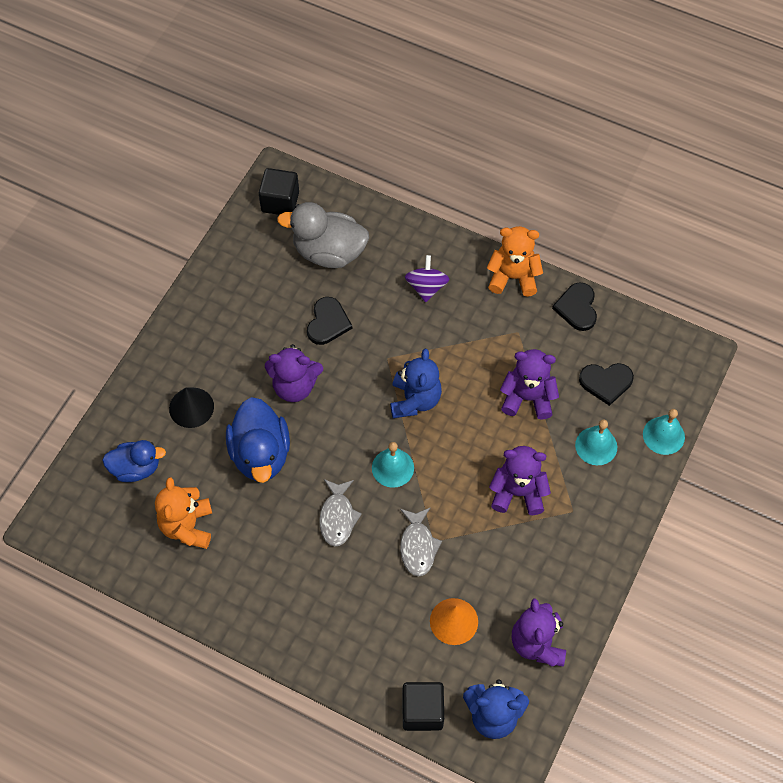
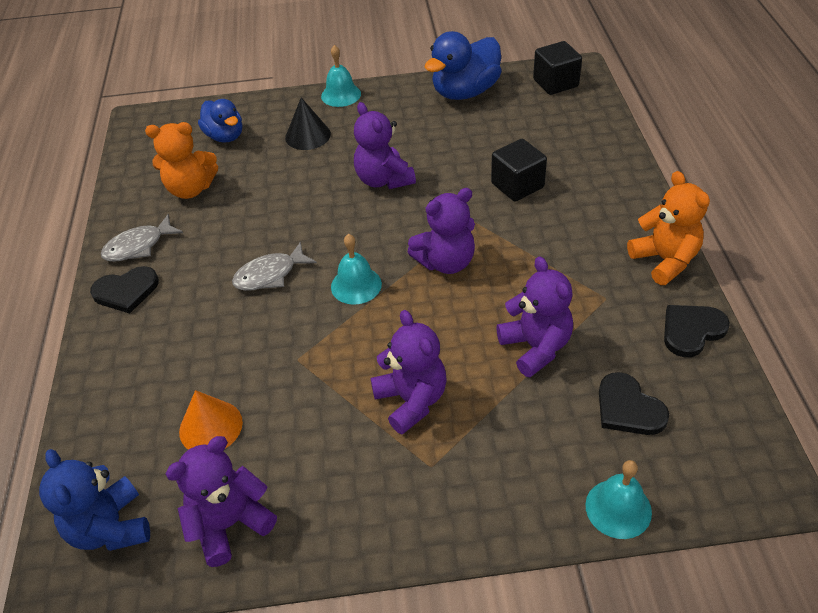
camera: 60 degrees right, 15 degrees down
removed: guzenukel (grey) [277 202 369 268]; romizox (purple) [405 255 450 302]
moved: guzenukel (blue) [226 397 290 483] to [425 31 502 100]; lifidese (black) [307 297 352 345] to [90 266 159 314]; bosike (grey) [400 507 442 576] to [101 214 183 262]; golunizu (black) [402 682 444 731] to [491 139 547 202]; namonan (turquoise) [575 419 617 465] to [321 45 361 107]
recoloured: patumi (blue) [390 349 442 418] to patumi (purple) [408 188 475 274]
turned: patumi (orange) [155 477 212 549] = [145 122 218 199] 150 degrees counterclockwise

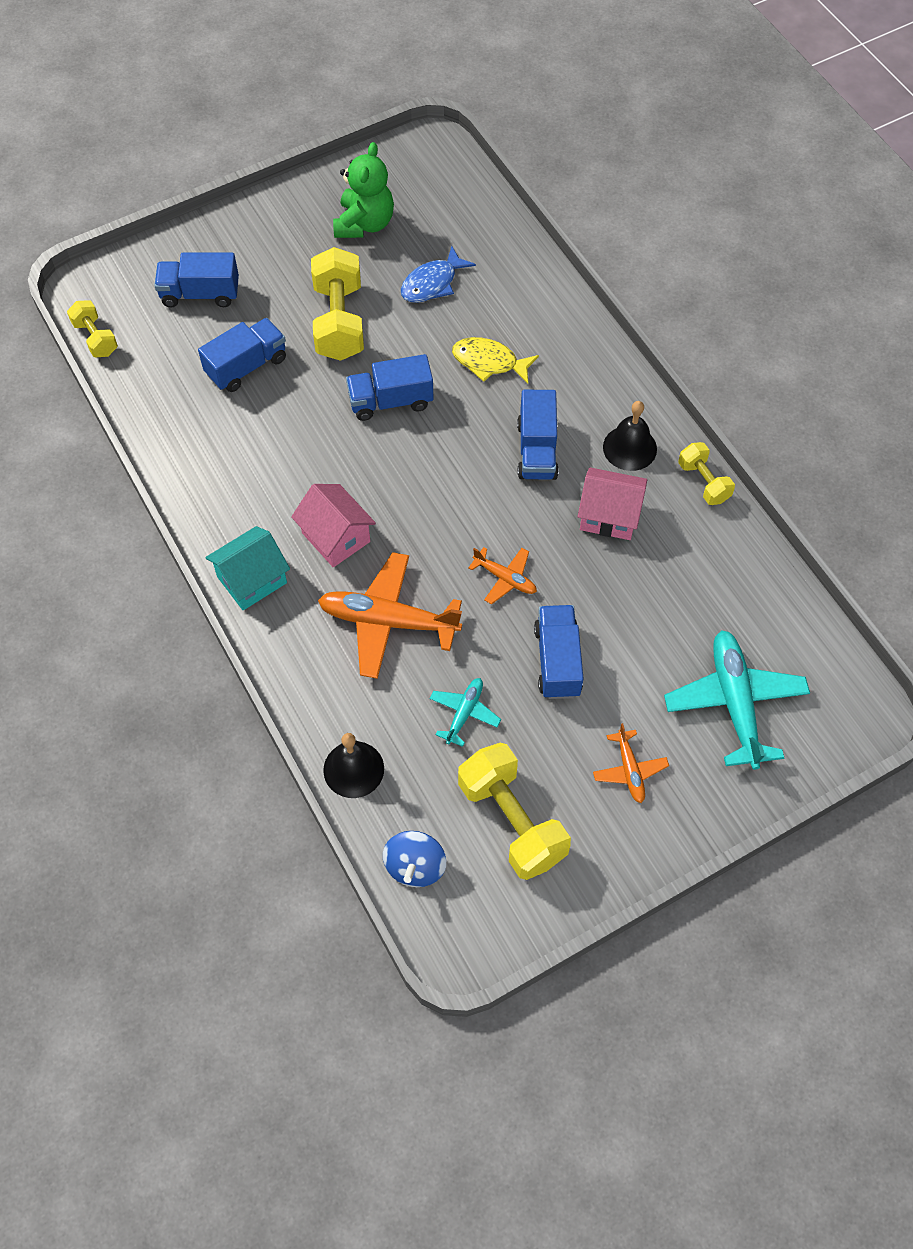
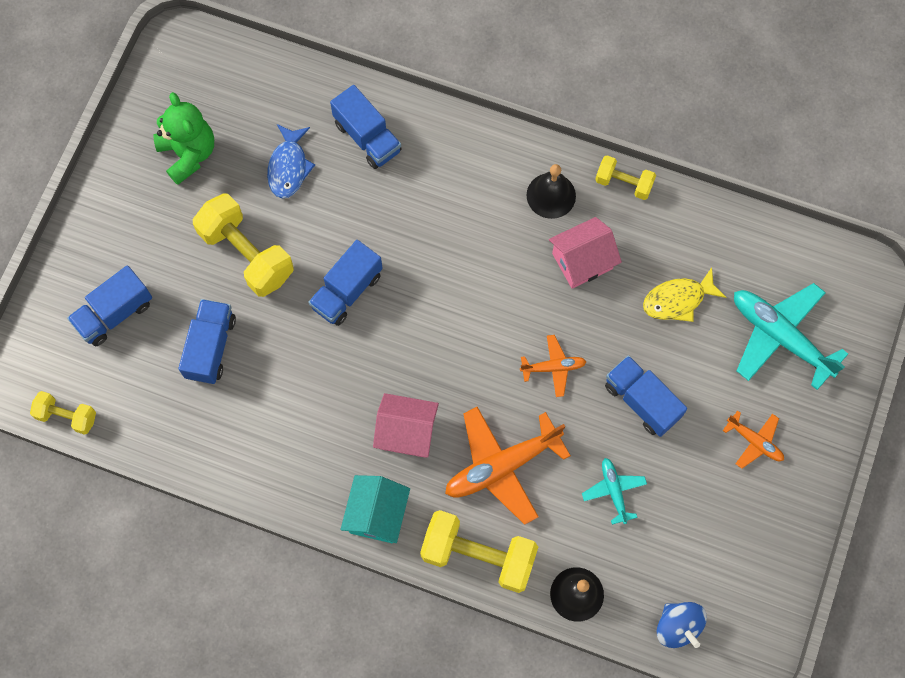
camera: 40 degrees left, 10 degrees up
moved: bosike (yellow) [452 337 539 384] to [643 267 726 322]; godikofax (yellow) [458 743 571 880] to [420 510 538 593]; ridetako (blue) [517 390 559 480] to [330 85 402 169]

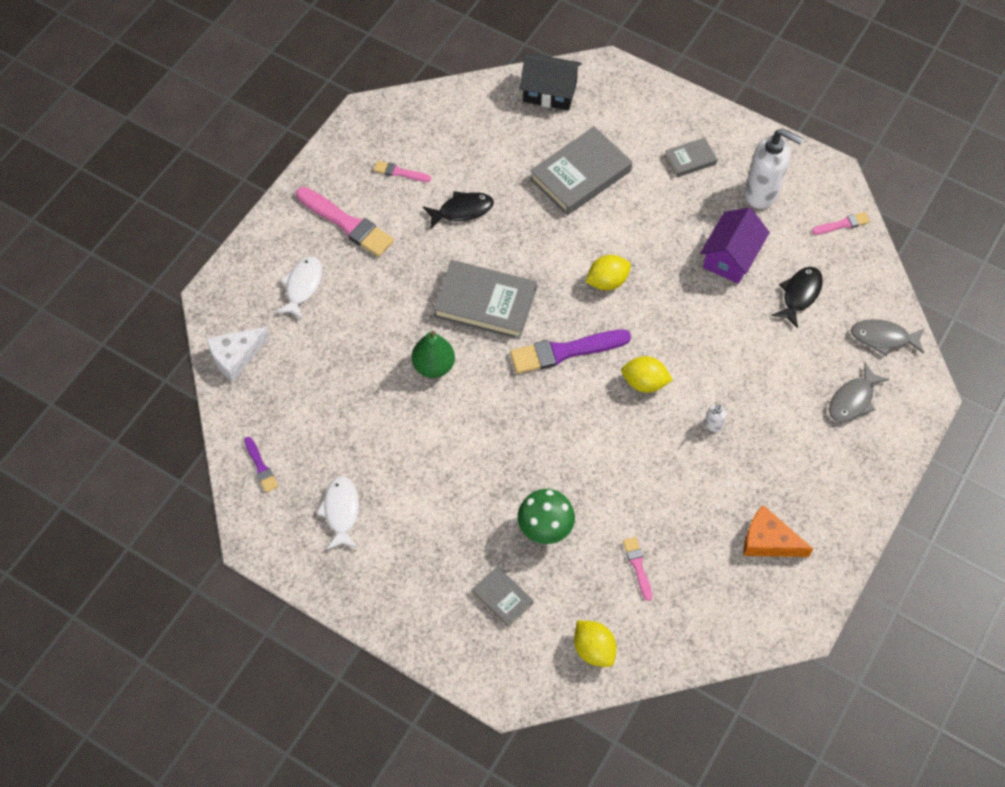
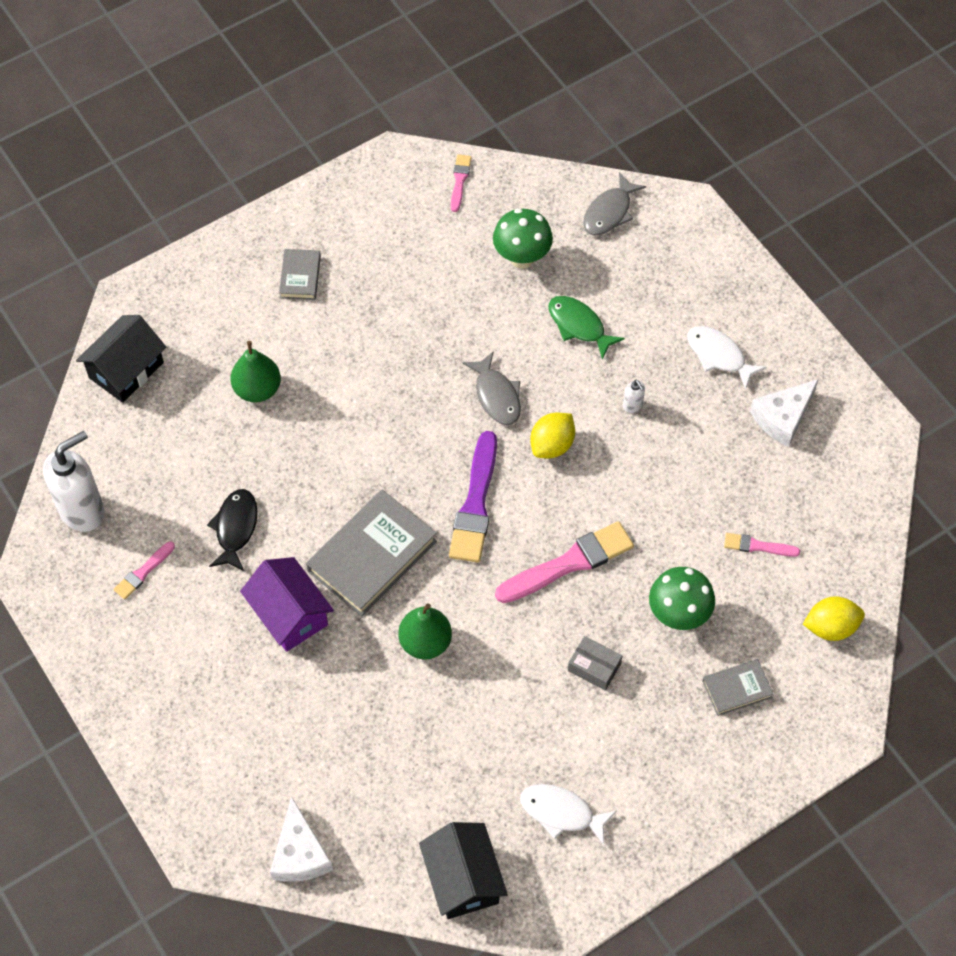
camera: 65 degrees left, 0 degrees up
removed: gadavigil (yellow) [585 255 631 290]
added: bosike (green) [549 296 625 360]; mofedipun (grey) [568 636 622 691]
moved: bosike (white) [276 256 322 320] to [687 326 766 390]; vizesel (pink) [296 187 394 257] to [495 521 634 603]; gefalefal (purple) [700 207 770 284] to [240 557 334 652]; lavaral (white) [745 129 803 209] to [43 431 105 532]; bosike (grey) [829 363 889 422] to [463 352 521 425]
replaced: vizesel (purple) [244 437 278 493] to gefalefal (black) [419 822 508 919]; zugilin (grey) [530 127 632 215] to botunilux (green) [231 341 281 402]; bosike (black) [772 267 823 328] to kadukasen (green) [493 208 553 269]
recoloured: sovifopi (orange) [744 505 813 557] to sovifopi (white) [750 379 819 447]

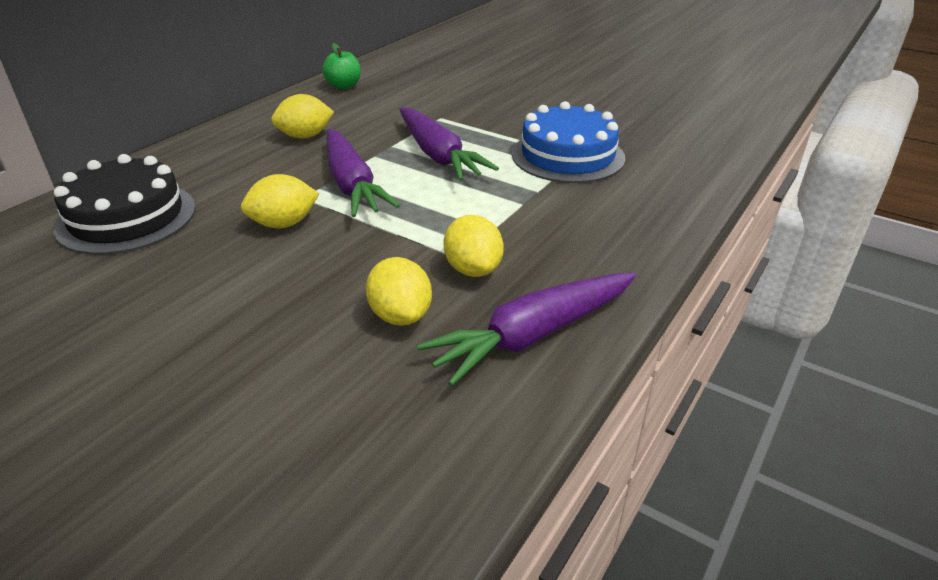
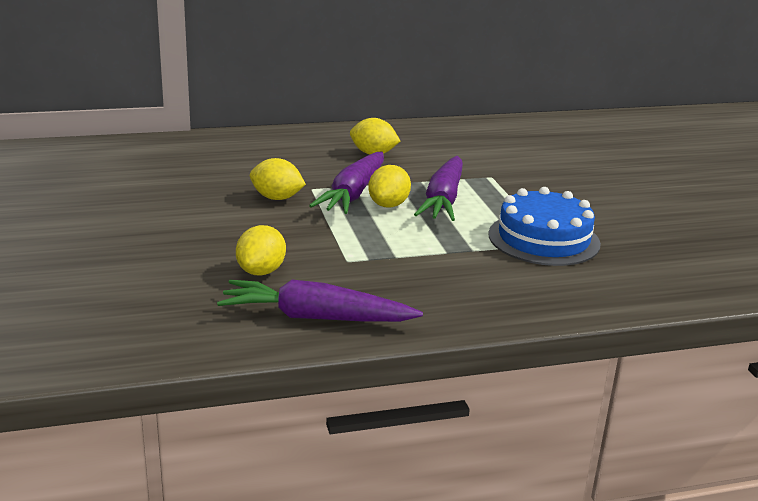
camera: 40 degrees right, 10 degrees down
removed: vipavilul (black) [54 154 196 255]; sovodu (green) [322 43 361 89]
moved: gadavigil (yellow) [444 215 504 277] to [368 165 411 208]

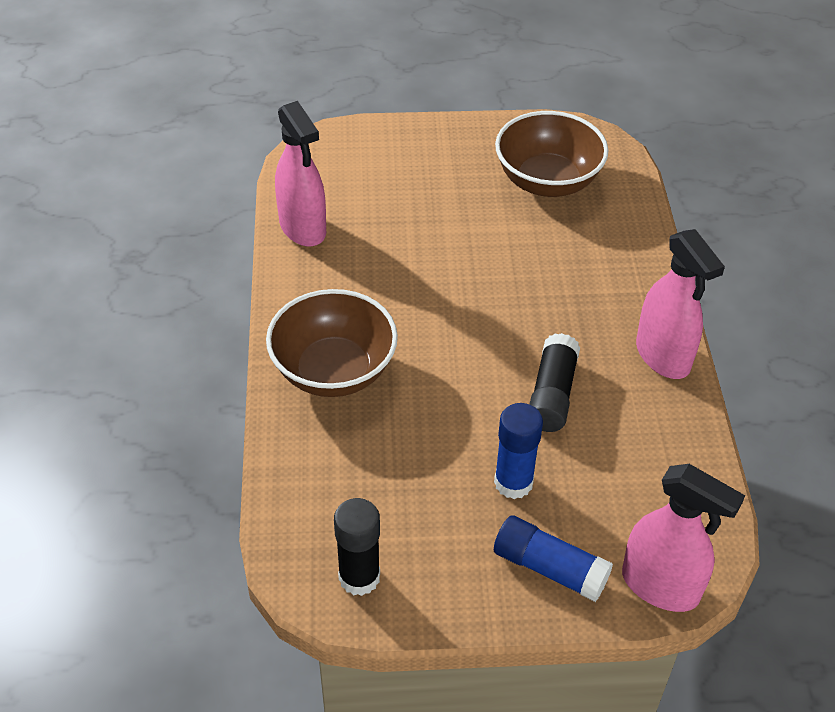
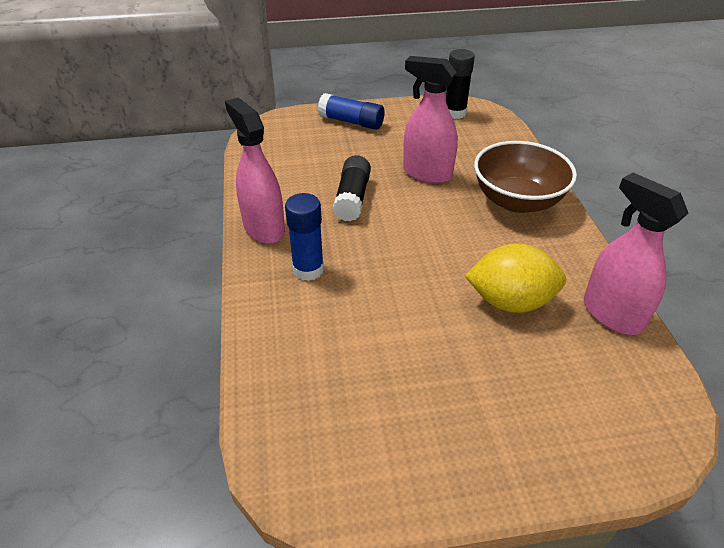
camera: 175 degrees right, 5 degrees down
removed: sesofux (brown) [495 111 609 197]
added: gadavigil (yellow) [465 244 566 313]
moved: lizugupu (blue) [494 403 543 499] to [285 193 324 281]; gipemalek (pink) [622 464 745 612] to [403 56 458 183]

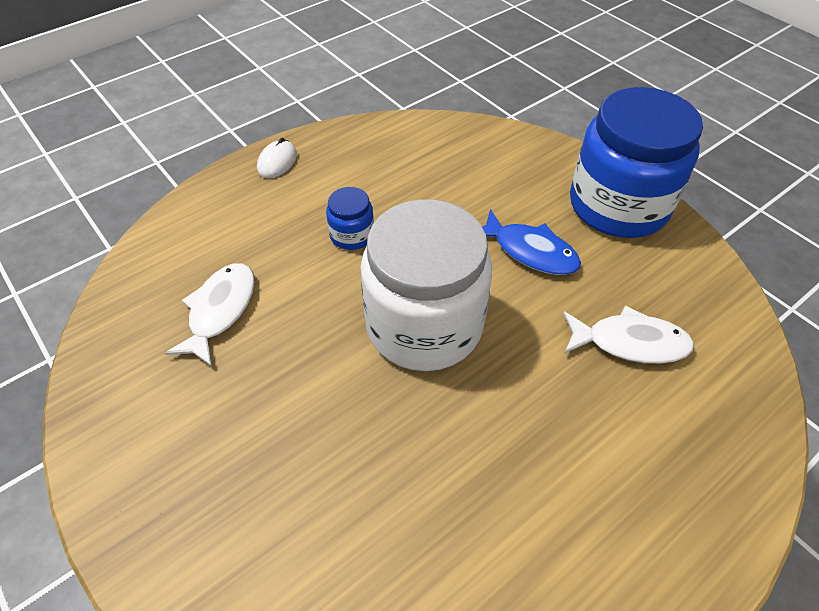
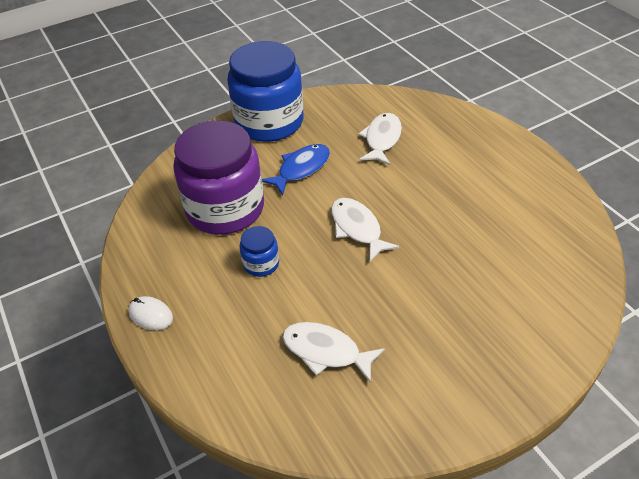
camera: 80 degrees left, 5 degrees down
added: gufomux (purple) [173 120 264 235]
replaced: gufomux (white) [360 200 492 371] to bosike (white) [331 198 400 262]

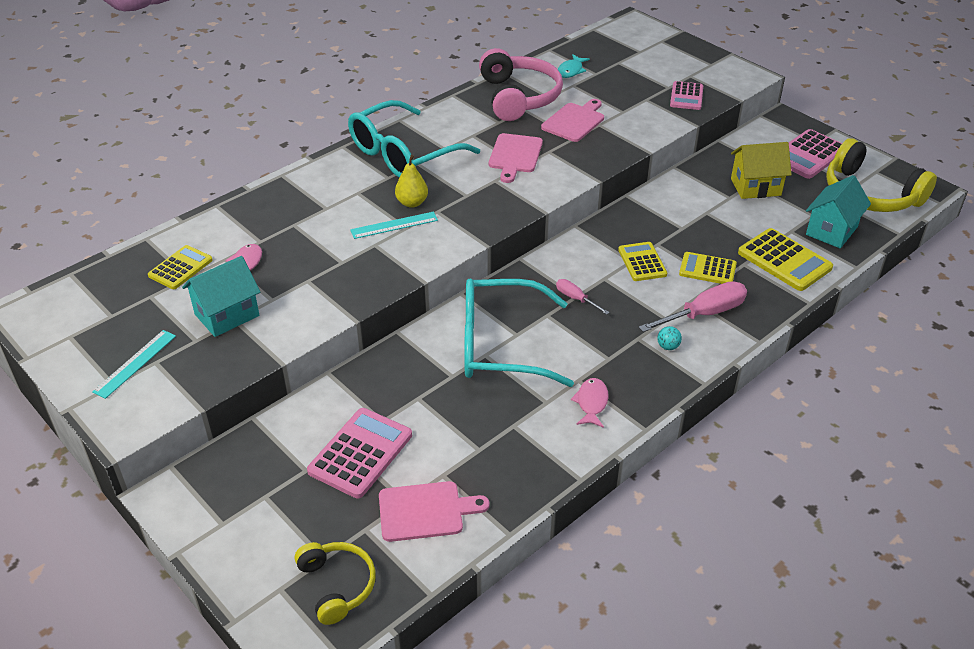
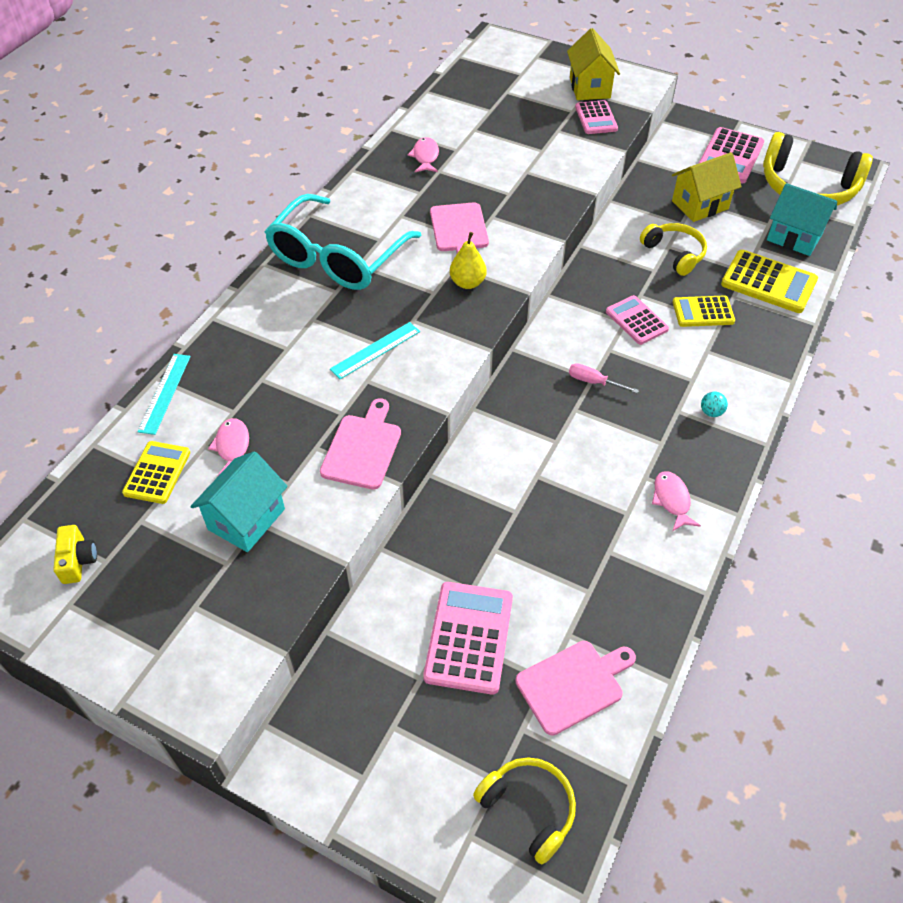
camera: 20 degrees left, 10 degrees up
removed: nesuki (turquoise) [464 278 574 387]; bosike (turquoise) [558 54 590 78]; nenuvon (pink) [639 281 747 332]
added: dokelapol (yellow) [53 525 97 584]; gefalefal (yellow) [567 28 620 100]; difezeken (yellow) [640 223 707 276]
moved: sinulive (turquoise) [92 330 176 399] to [137 354 191 435]; botunilux (yellow) [395 155 428 208] to [450 232 487 289]; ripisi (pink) [541 99 604 142] to [320 398 401 490]
replaced: difezeken (pink) [479 48 563 121] to bosike (pink) [408 137 439 172]
recoloured: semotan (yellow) [618 242 667 281] to semotan (pink) [606 295 669 345]
turned: gefalefal (turquoise) [806 175 871 248] = [767 183 837 256] 75 degrees counterclockwise

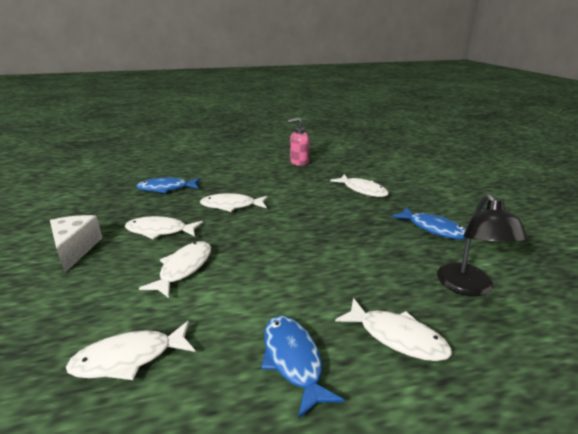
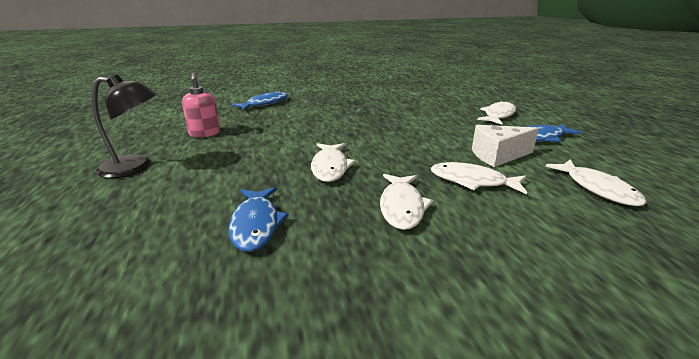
camera: 90 degrees left, 0 degrees up
removed: bosike (white) [330 174 389 197]
moved: sovifopi (white) [50 215 102 273] to [472 125 539 167]; bosike (blue) [392 207 466 239] to [232 91 288 110]; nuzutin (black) [437 194 528 296] to [92 74 157 178]

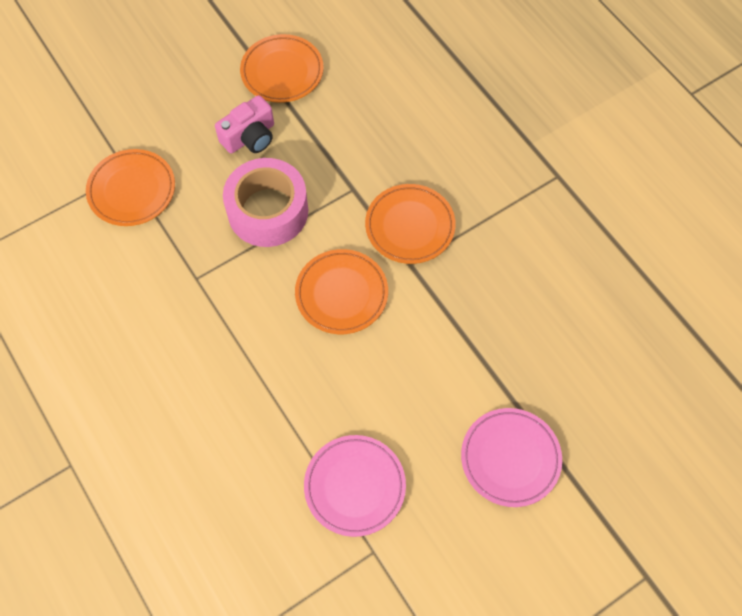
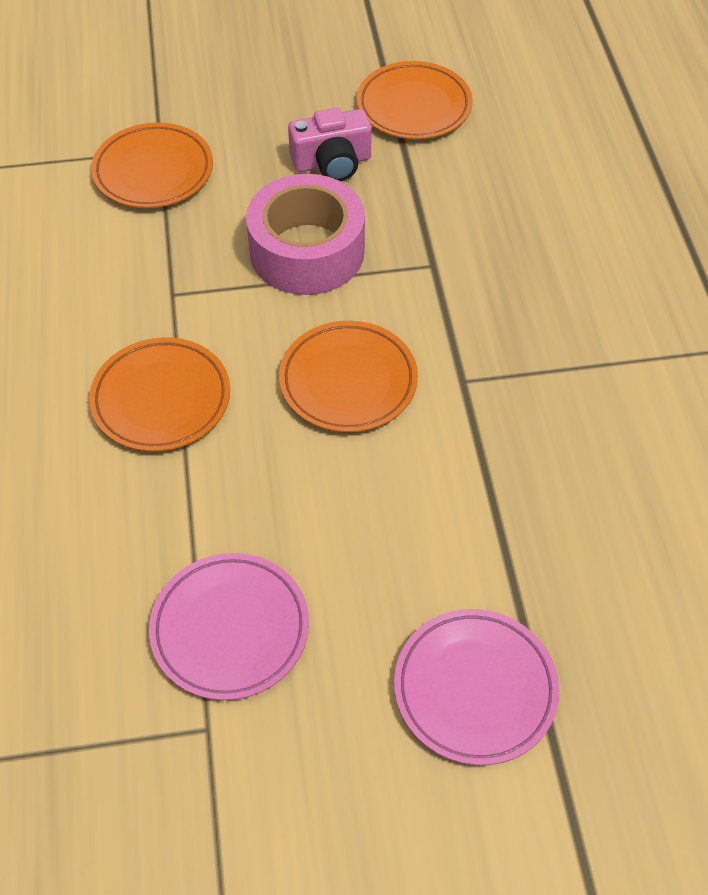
camera: 25 degrees right, 10 degrees down
moved: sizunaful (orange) [365 184 456 264] to [89 337 230 452]

